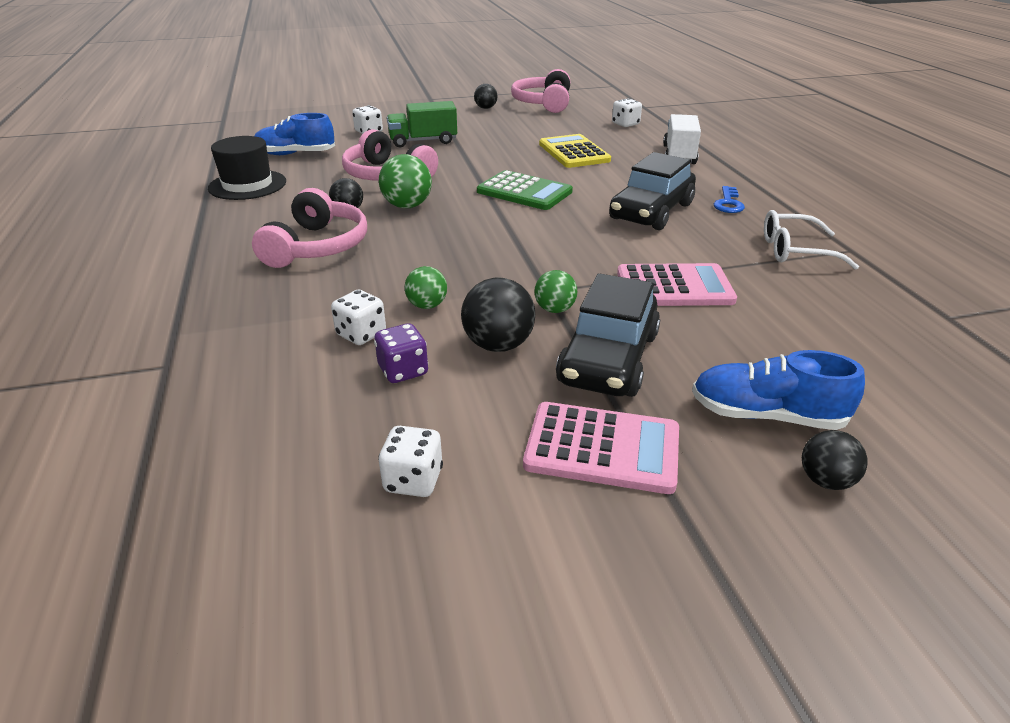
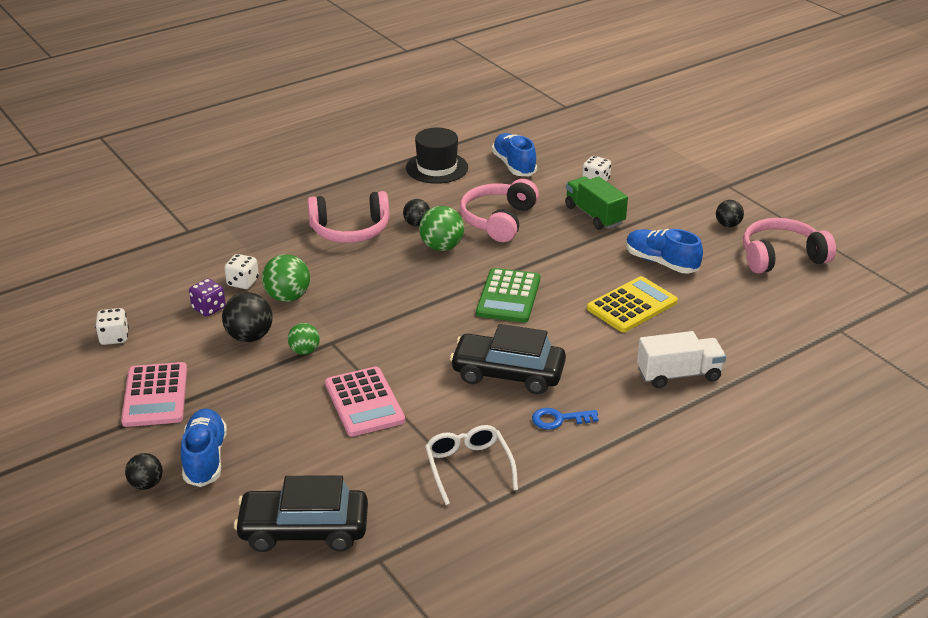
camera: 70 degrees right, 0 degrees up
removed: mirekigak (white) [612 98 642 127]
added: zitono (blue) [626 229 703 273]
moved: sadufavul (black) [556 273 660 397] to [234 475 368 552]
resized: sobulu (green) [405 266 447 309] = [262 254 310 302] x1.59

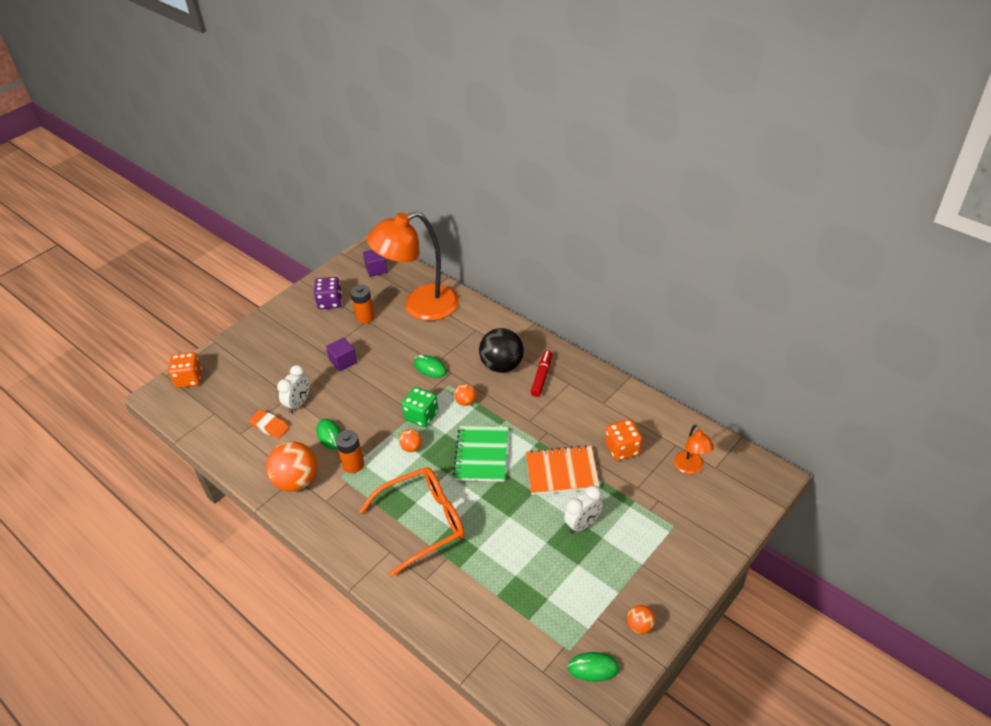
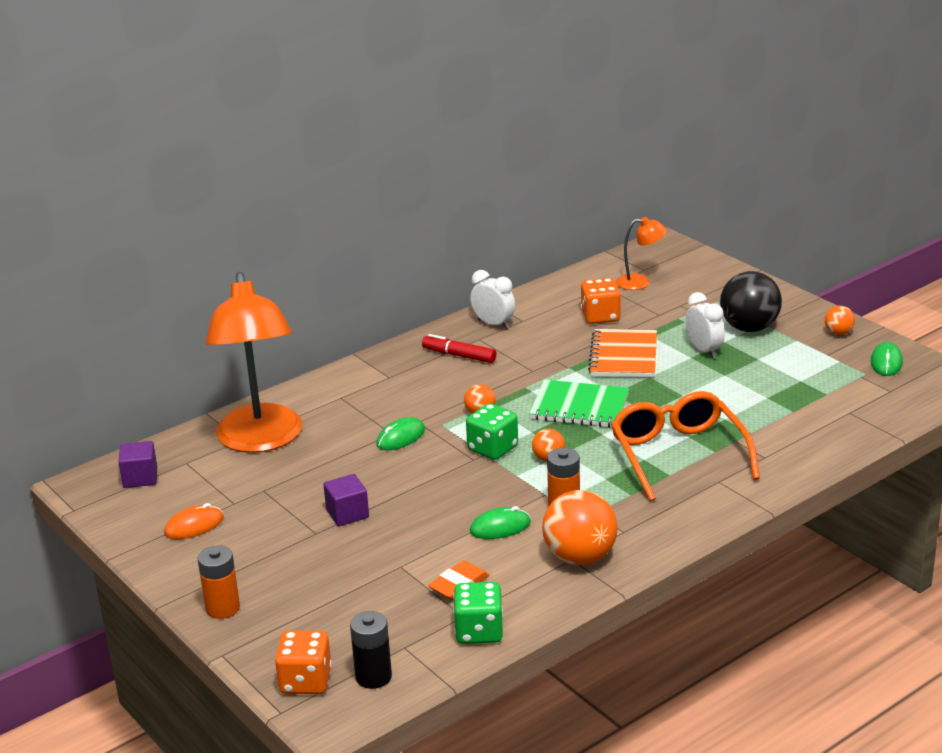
camera: 80 degrees left, 15 degrees down
added: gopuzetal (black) [350 611 392 689]; mirekigak (green) [453 582 503 644]
moved: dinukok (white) [277 365 310 413] to [470 270 515 329]; gopuzetal (orange) [351 285 375 324] to [198 545 240 619]; sobulu (black) [479 328 524 373] to [720 271 782 332]
replaced: mirekigak (purple) [314 277 342 309] to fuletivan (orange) [164 503 224 539]

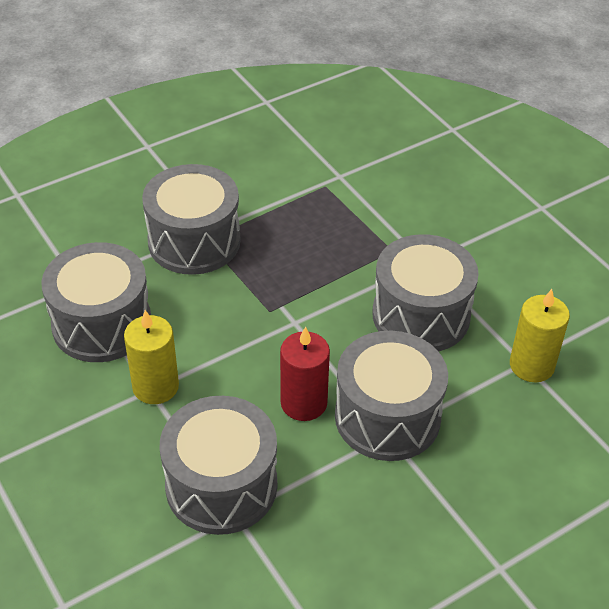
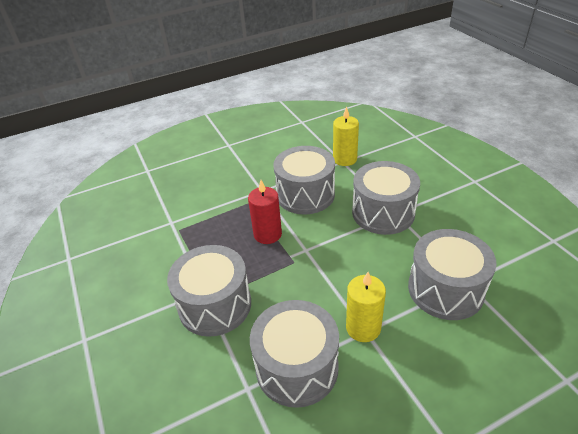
camera: 80 degrees left, 5 degrees down
moved: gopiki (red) [280 326 330 421] to [248 180 282 244]

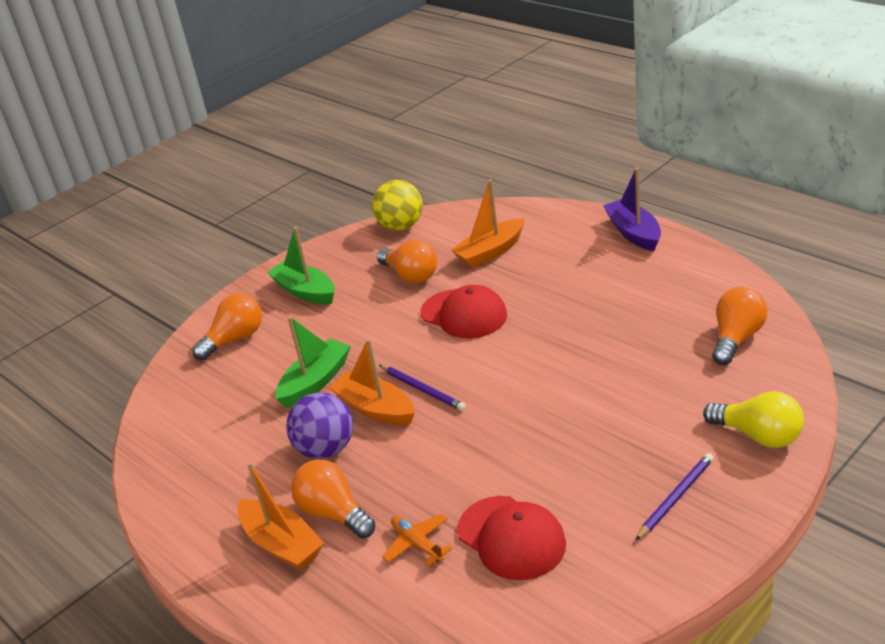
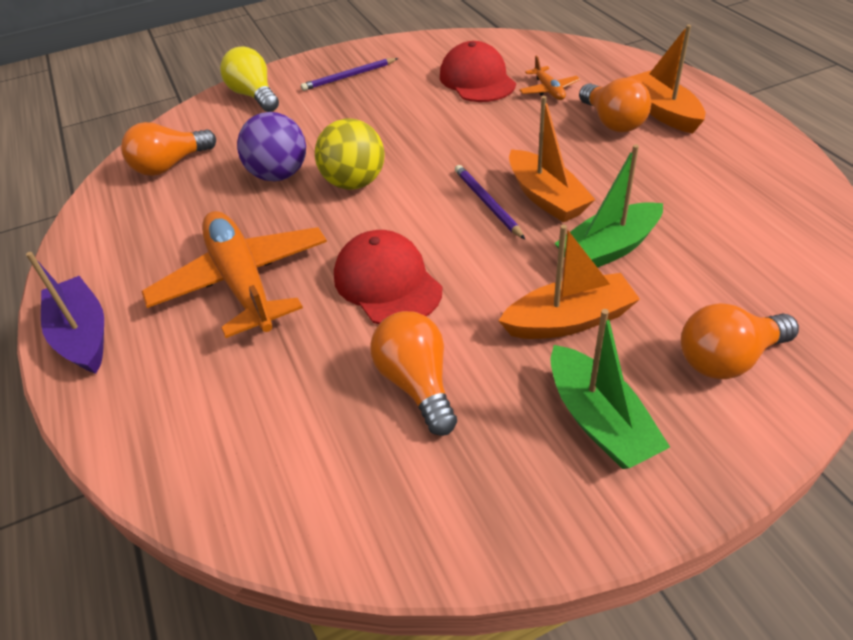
camera: 160 degrees left, 10 degrees up
added: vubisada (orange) [141 211 327 338]
moved: sobulu (purple) [286 392 353 459] to [237 112 306 181]; sobulu (yellow) [372 180 423 231] to [315 118 384 190]; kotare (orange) [451 180 525 268] to [498 225 640 339]
turned: kotare (purple) [603 167 661 251] = [26 252 104 374] 150 degrees clockwise

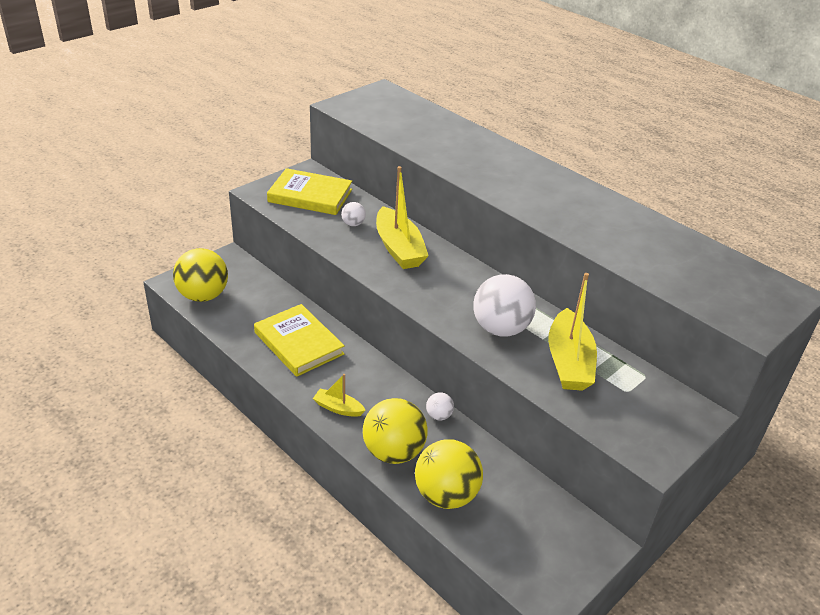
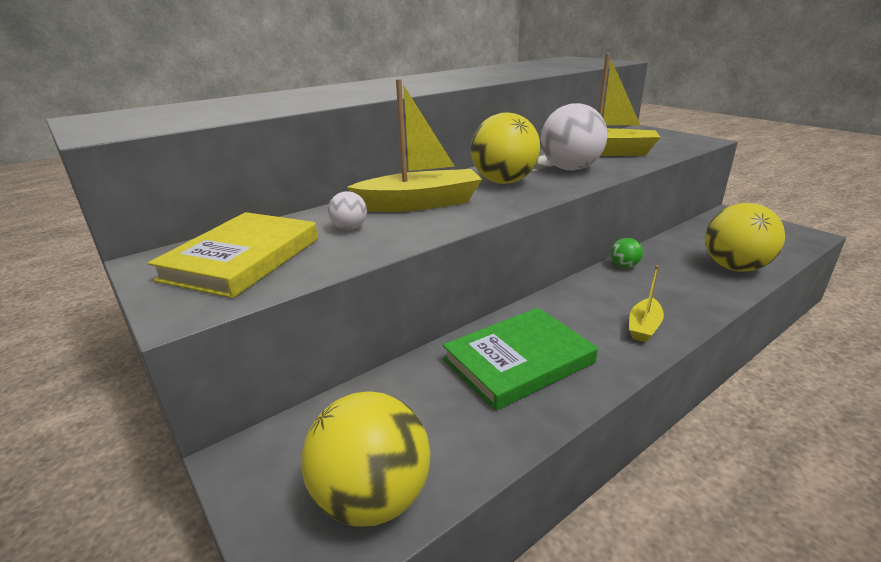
camera: 80 degrees left, 10 degrees down
moved: sobulu (yellow) [363 398 428 464] to [471 113 540 184]
recoloured: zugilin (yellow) [254 304 345 377] to zugilin (green) [443 308 598 411]; sobulu (white) [426 392 454 420] to sobulu (green) [611 238 643 268]

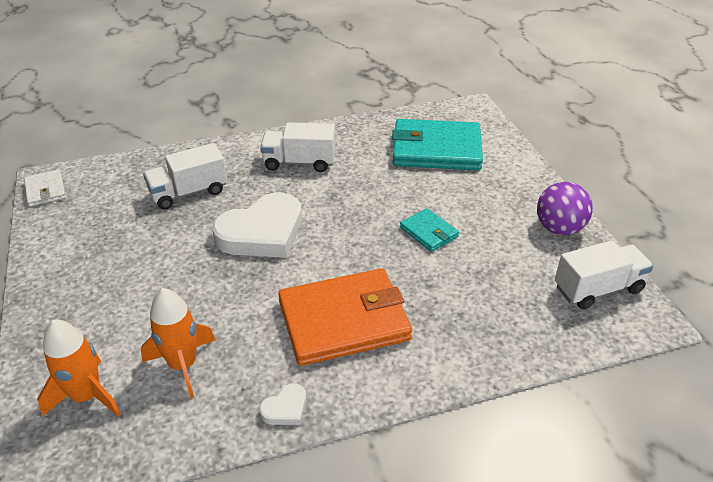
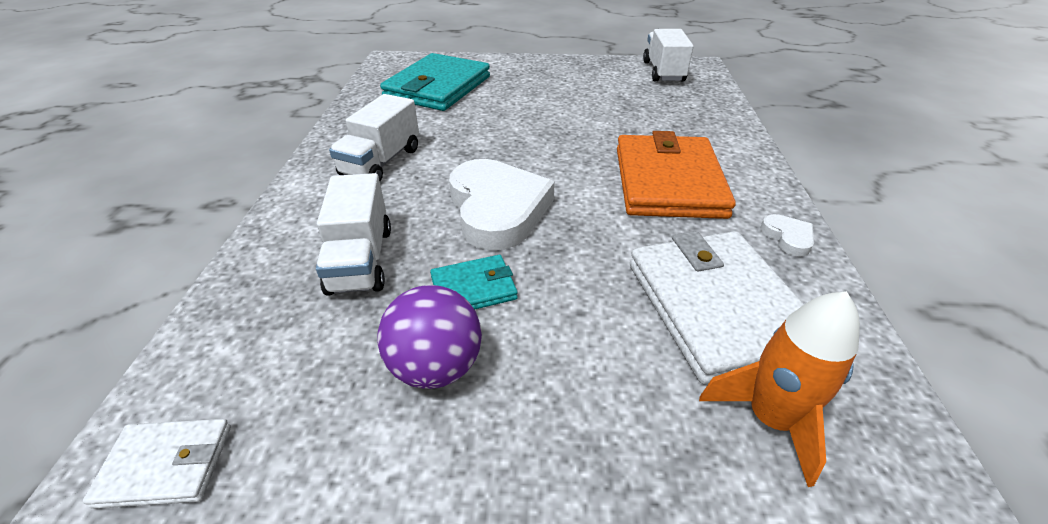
camera: 70 degrees left, 0 degrees up
moved: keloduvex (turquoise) [400 208 459 252] to [430 255 518 310]; sobulu (purple) [537 182 593 235] to [377 285 482 389]
replaced: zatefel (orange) [141 288 215 399] to keloduvex (white) [630 231 804 385]

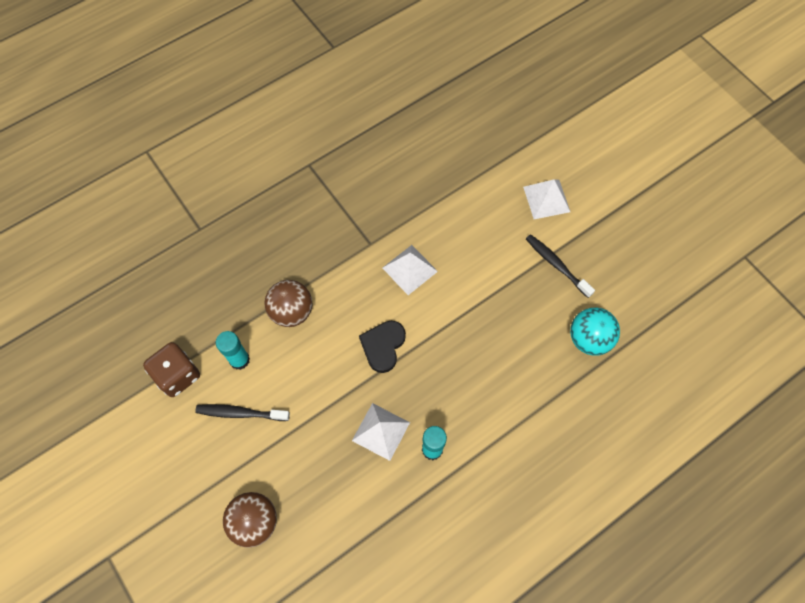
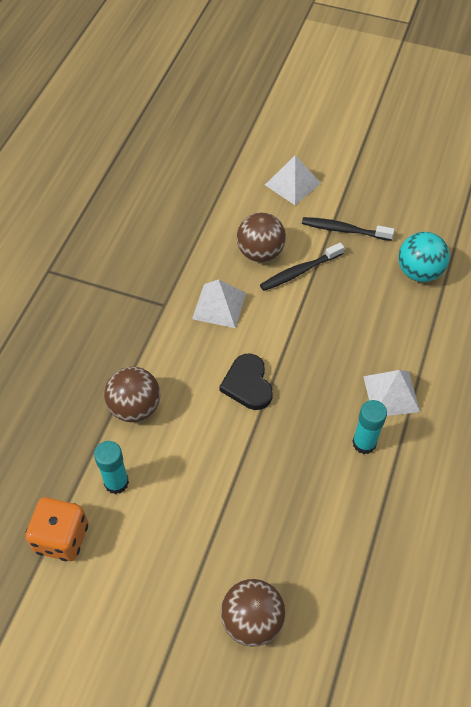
camera: 35 degrees left, 10 degrees down
added: sobulu (brown) [237 213 286 262]
moved: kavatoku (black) [195 404 290 421] to [260 243 344 291]; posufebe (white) [352 403 410 461] to [363 370 420 416]
recoloured: mirekigak (brown) [143 342 200 397] to mirekigak (orange) [25 497 88 561]

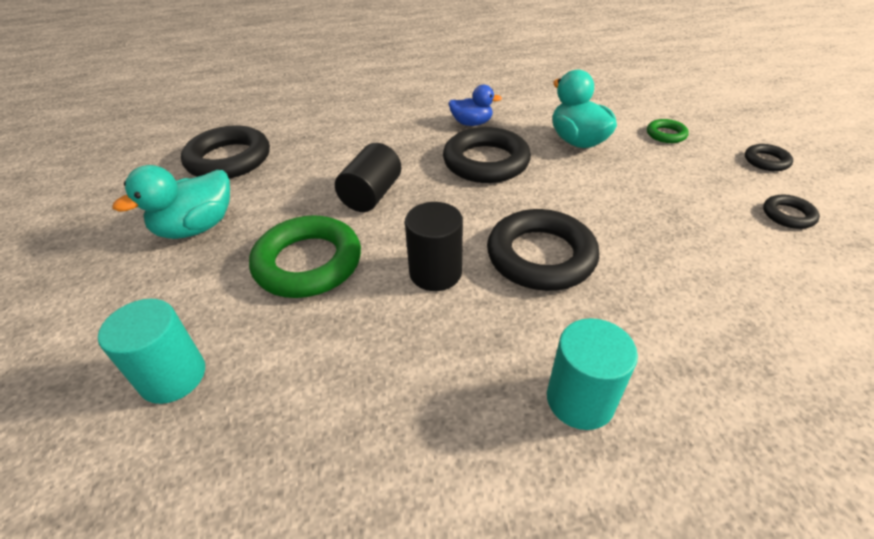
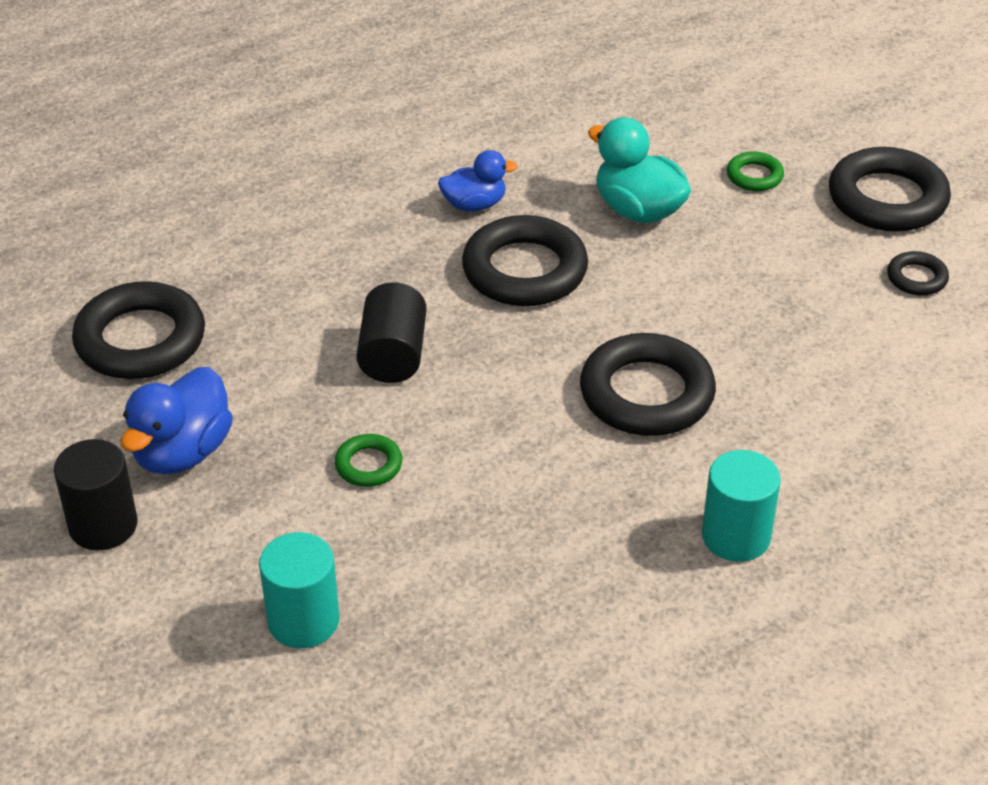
camera: 20 degrees left, 0 degrees up
moved: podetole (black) [405 202 463 291] to [54 439 138 551]
recoloured: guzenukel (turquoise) [113 165 230 239] to guzenukel (blue) [120 367 233 474]
resized: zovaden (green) [249 215 361 298] = [335 434 402 487] x0.48; zovaden (black) [745 144 793 171] = [829 147 951 232] x2.08

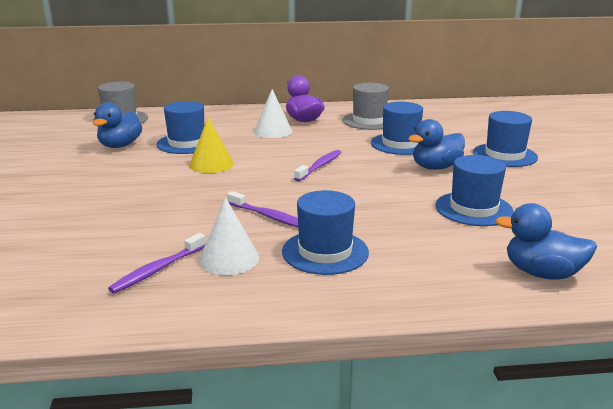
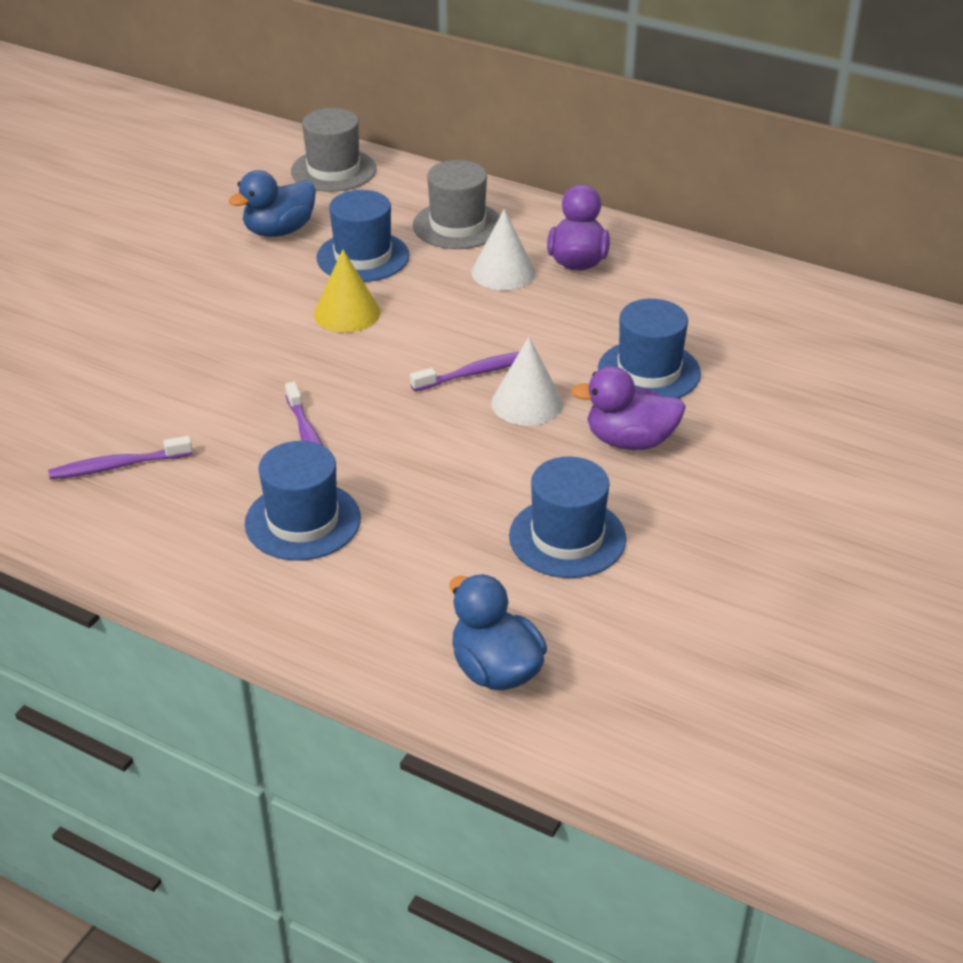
camera: 35 degrees right, 15 degrees up
removed: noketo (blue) [473 111 538 167]
moved: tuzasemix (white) [199 197 259 275] to [491 337 563 426]; noketo (grey) [342 83 389 130] to [413 160 500 249]
recoloured: guzenukel (blue) [408 119 465 170] to guzenukel (purple) [571 366 686 450]

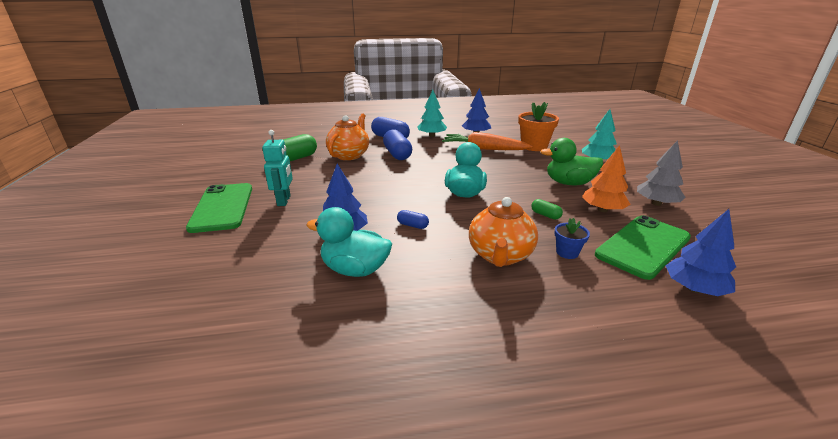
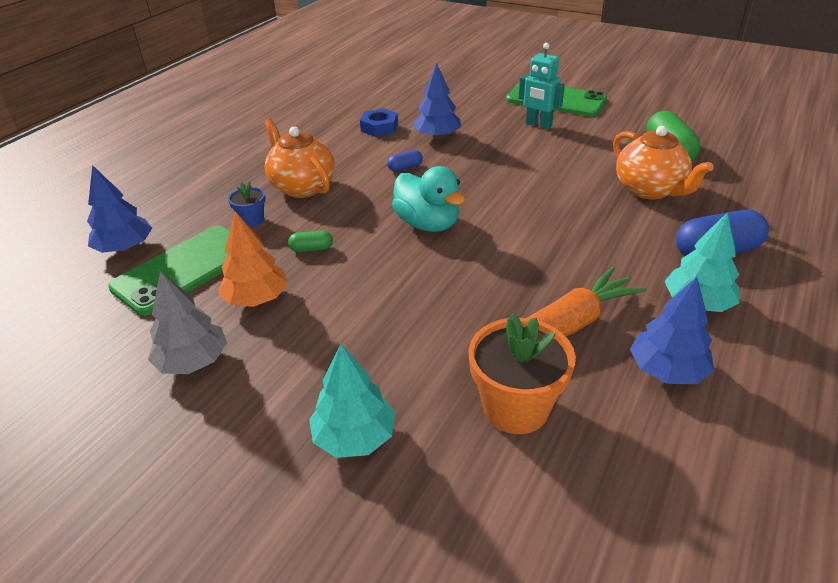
camera: 130 degrees right, 10 degrees up
removed: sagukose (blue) [383 129 412 160]; guzenukel (green) [540 138 603 185]
replaced: guzenukel (turquoise) [306 207 392 277] to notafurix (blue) [360 108 398 137]
turned: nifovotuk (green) [595 215 691 280] = [108 225 230 316] 45 degrees clockwise

